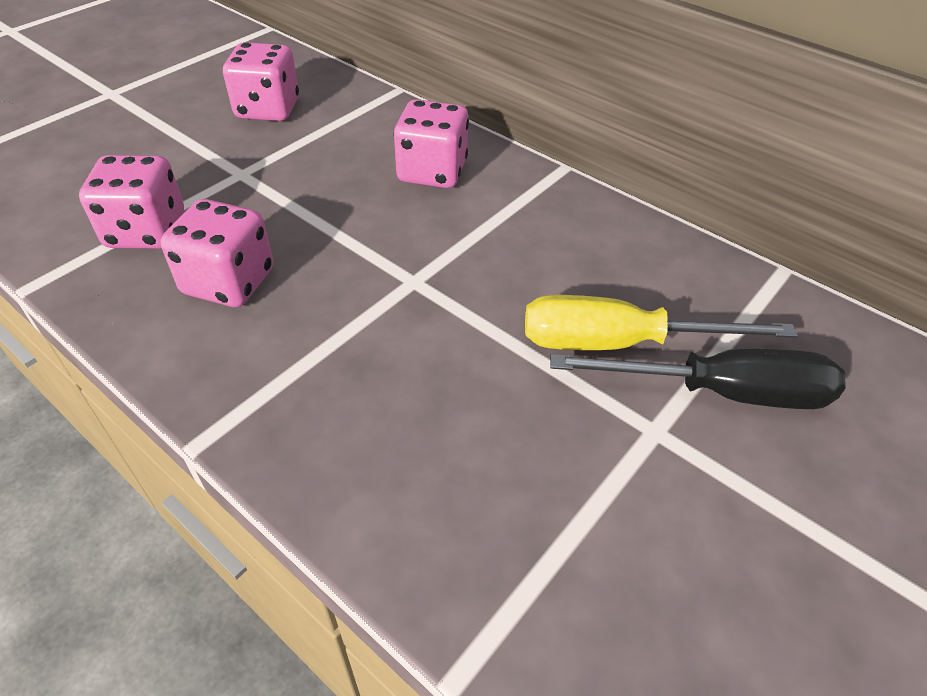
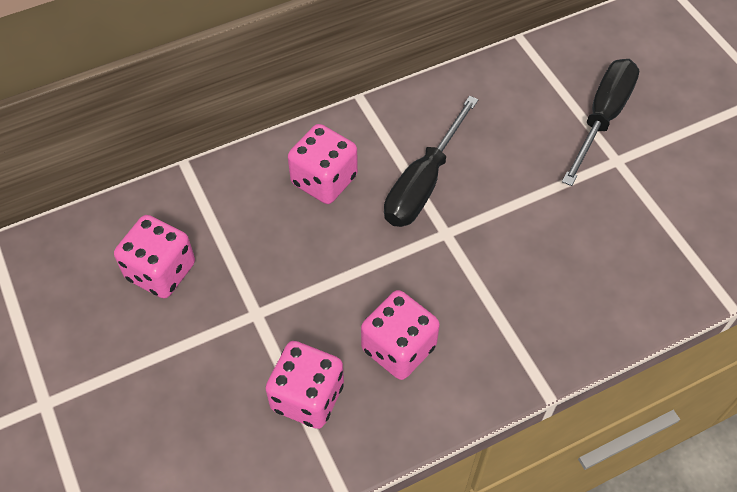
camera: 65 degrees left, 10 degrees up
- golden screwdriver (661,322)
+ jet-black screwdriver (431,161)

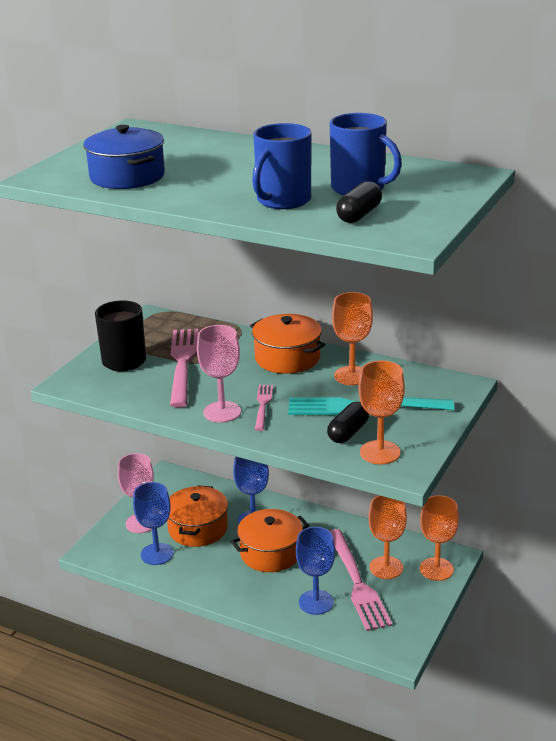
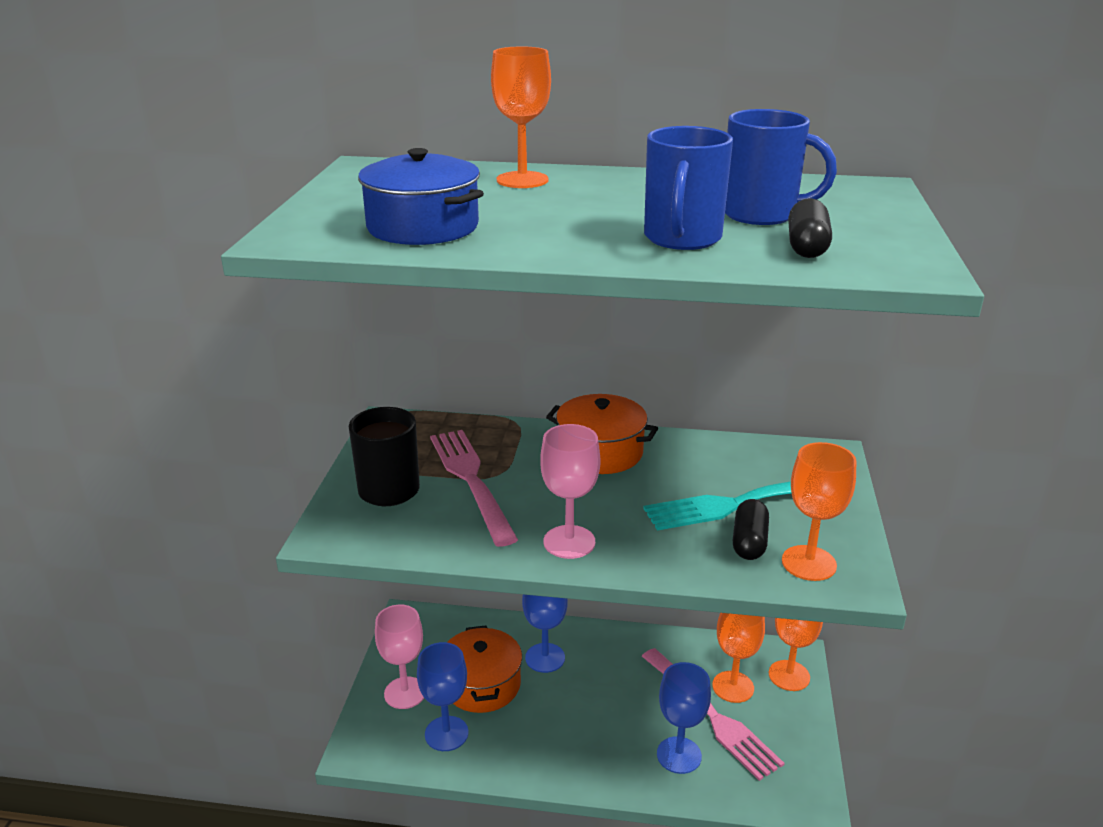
camera: 20 degrees left, 0 degrees up
~ orange wine glass (352,338) to (521,117)
- pink table fork (264,408)
- orange pot (269,540)

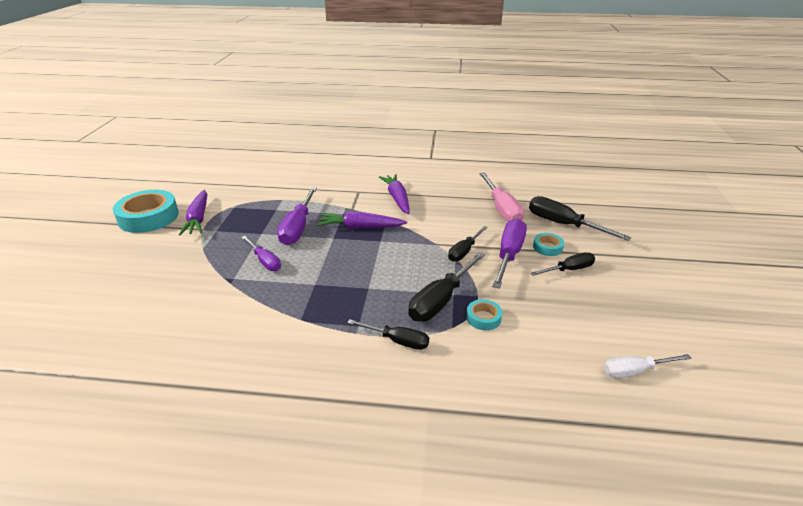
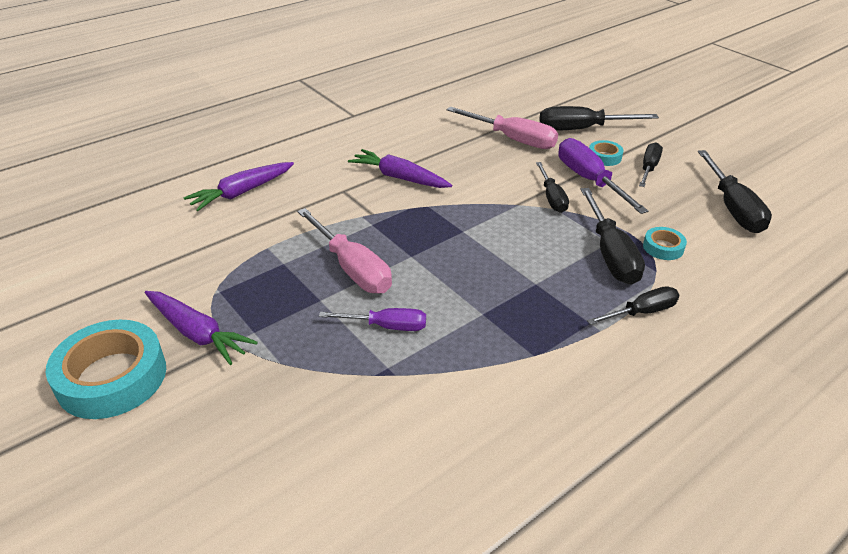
camera: 45 degrees left, 5 degrees up
~ royal purple screwdriver (297,216) to pink screwdriver (344,250)
~ royal purple toy carrot (362,220) to (239,186)
- snow-white screwdriver (647,366)
+ jet-black screwdriver (735,191)

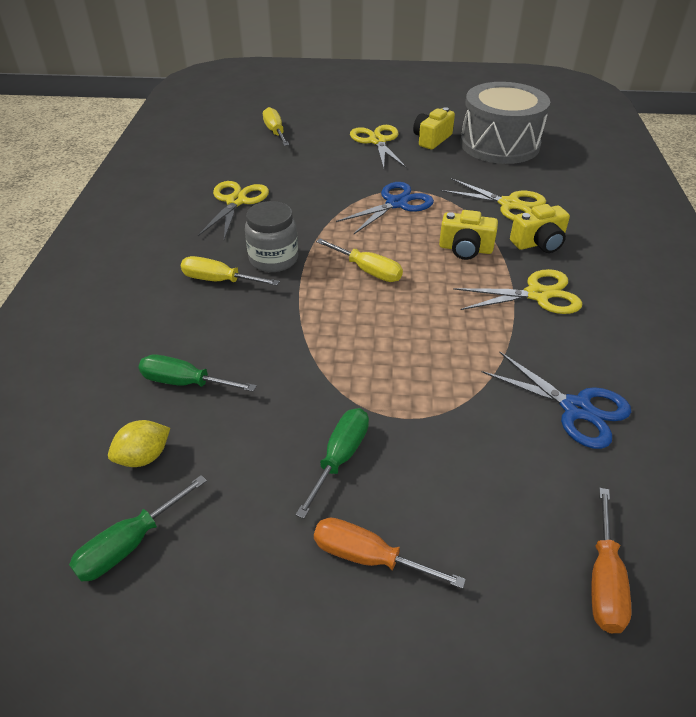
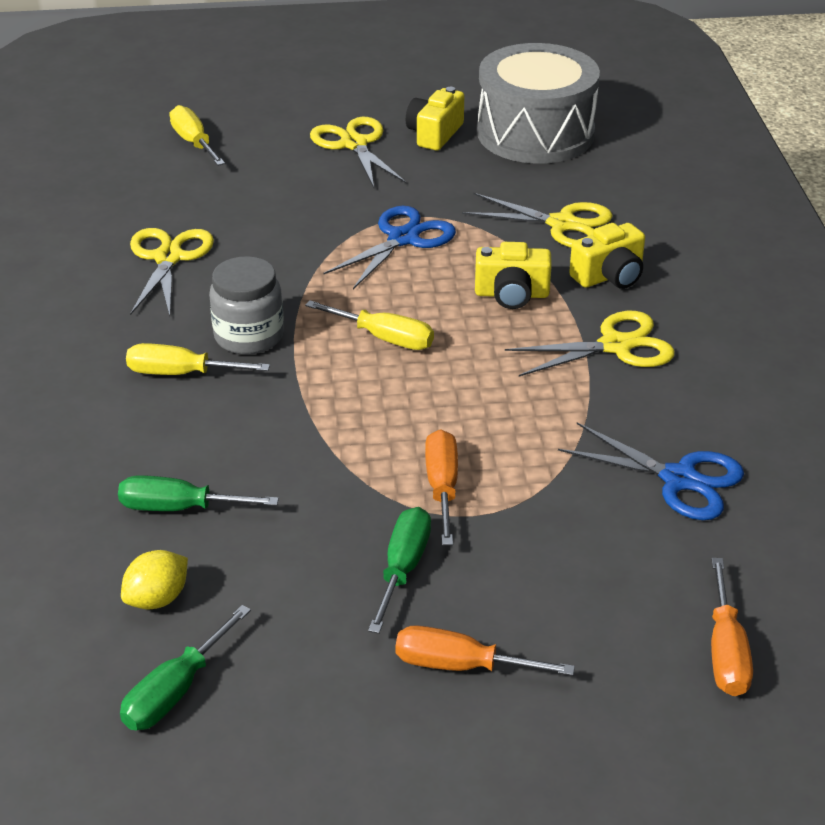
camera: 10 degrees left, 5 degrees down
+ orange screwdriver (441,487)

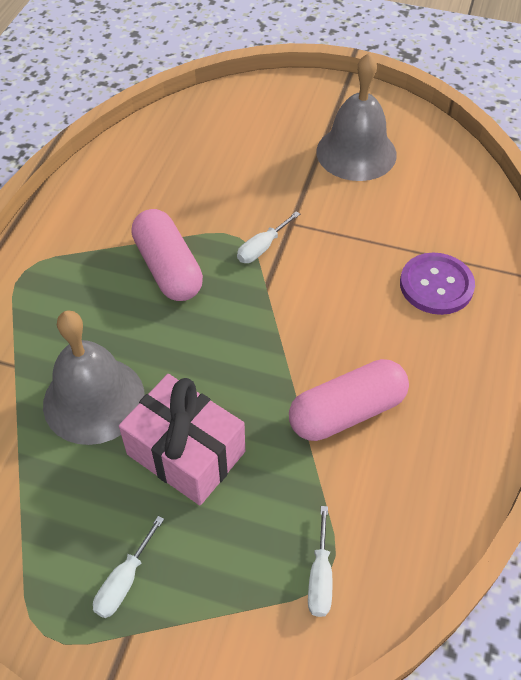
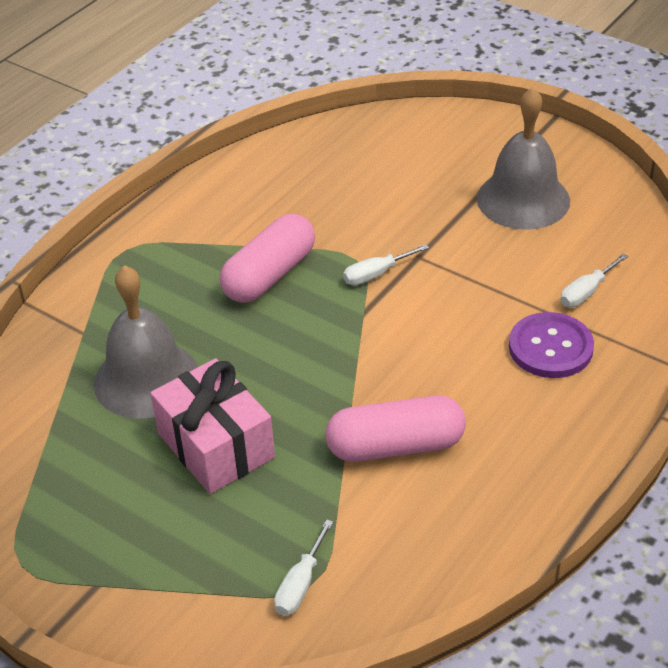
camera: 20 degrees right, 10 degrees down
~ pink pill shape (167,255) = (267,258) 45 degrees clockwise
~ snow-white screwdriver (128,567) to (594,280)

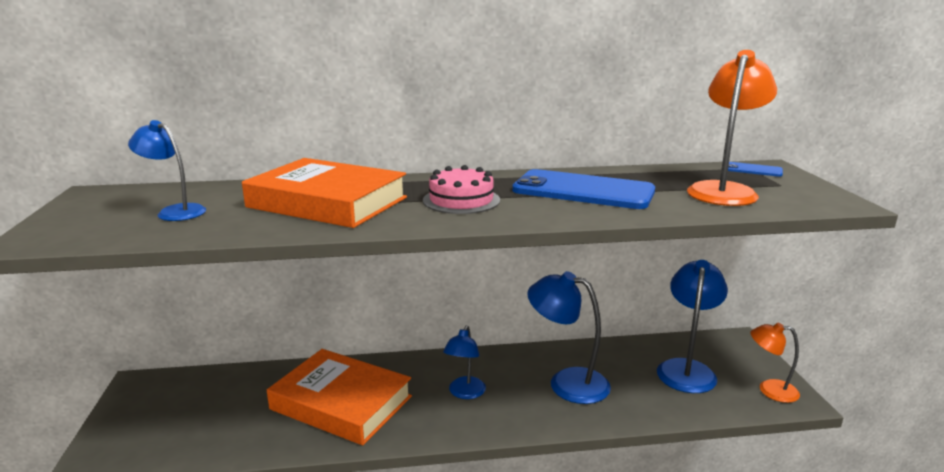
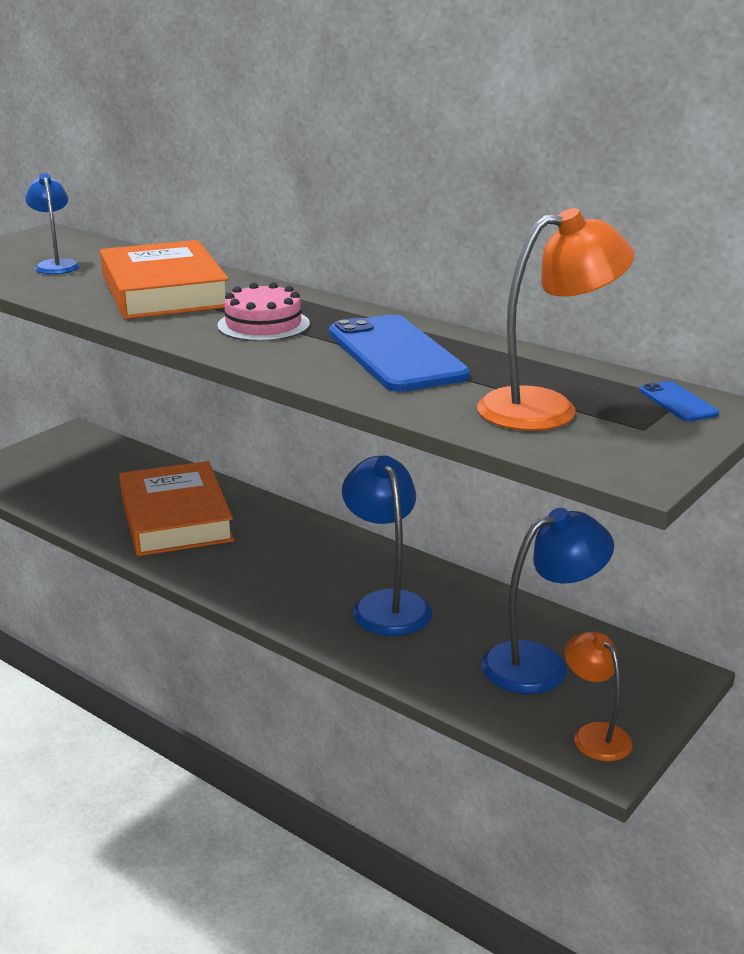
camera: 45 degrees right, 5 degrees up
- blue reading lamp (464,362)

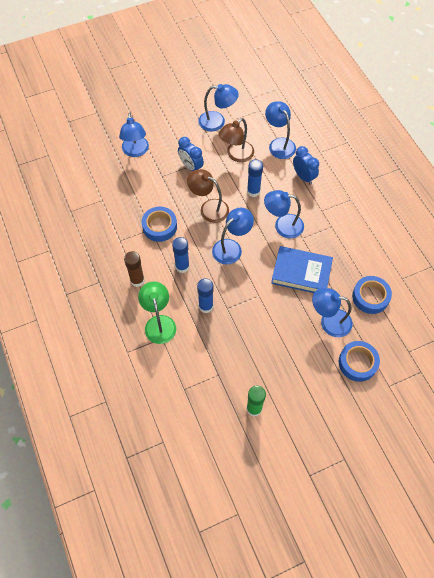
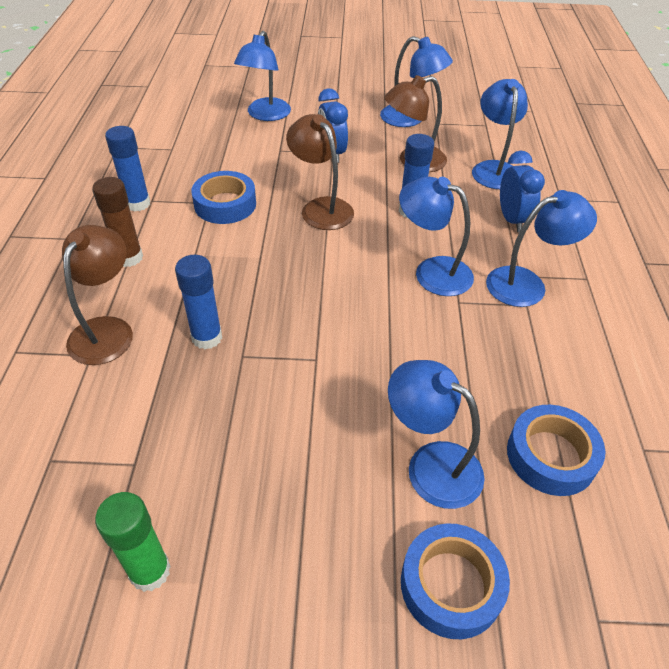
camera: 25 degrees right, 15 degrees down
~ blue reading lamp (233,236) to (541,248)
~ blue glue (181,255) to (127,169)
- blue hardcover (302,269)
~ emerald reading lamp (157,312) to brown reading lamp (97,295)

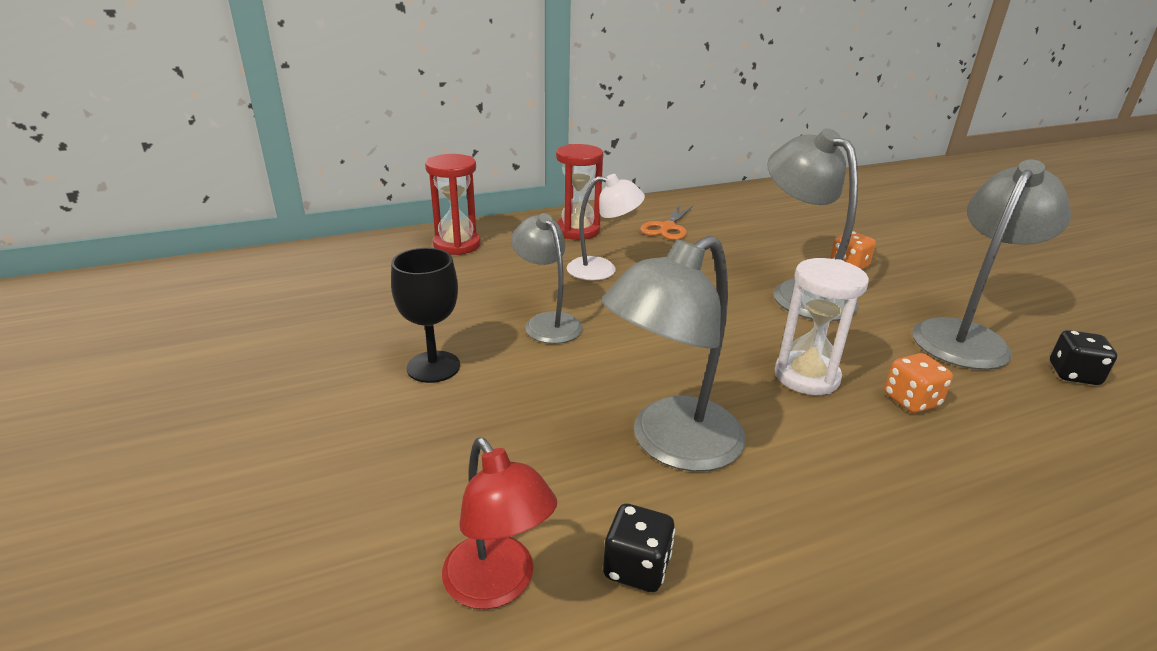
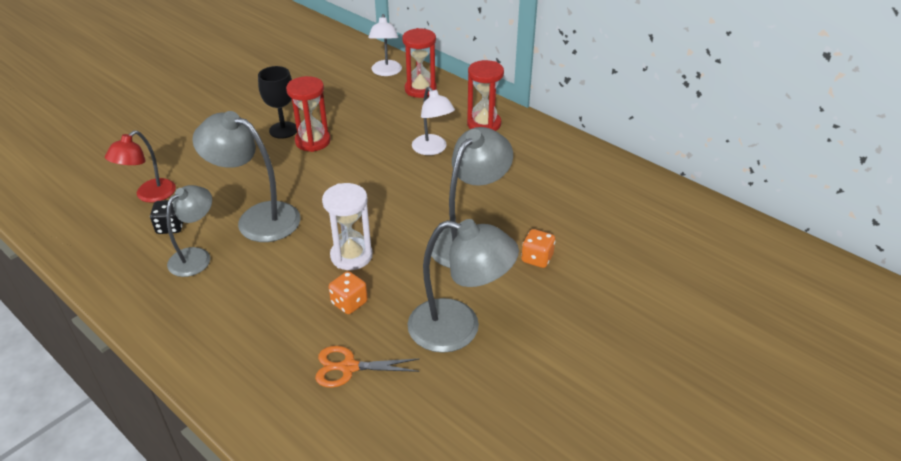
camera: 65 degrees right, 10 degrees up
~ orange scissors (666,222) to (367,367)
~ grey reading lamp (547,278) to (189,231)
- jet-black die (1083,357)
+ snow-white reading lamp (385,45)
+ scarlet sandglass (308,114)

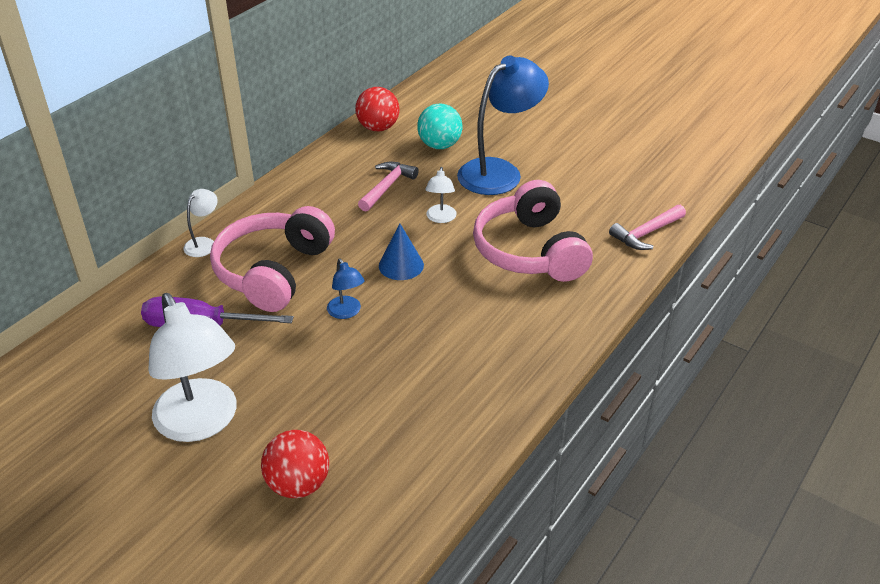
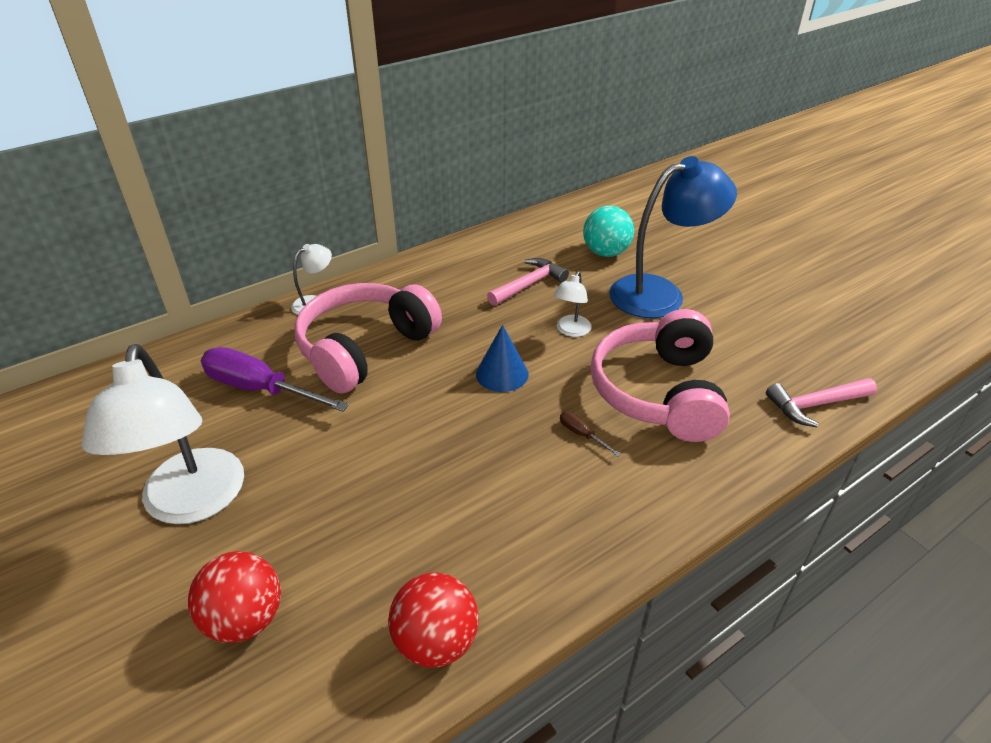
camera: 20 degrees right, 0 degrees up
~ scarlet ball (377,109) to (433,620)
- blue reading lamp (346,289)
+ brown screwdriver (590,433)

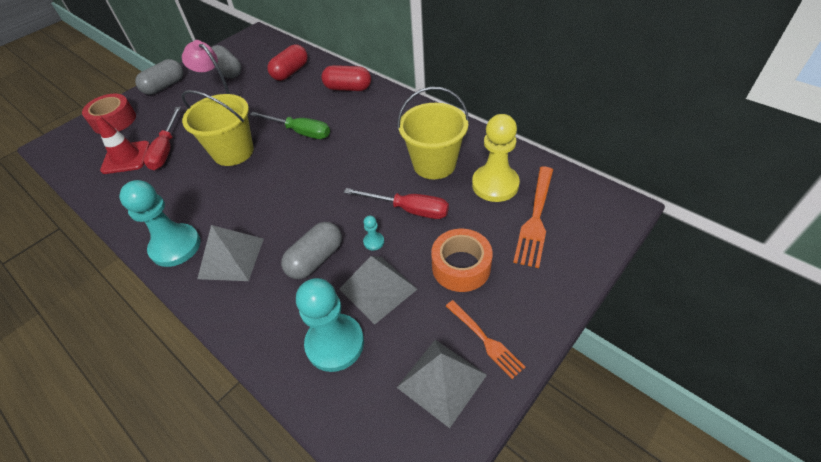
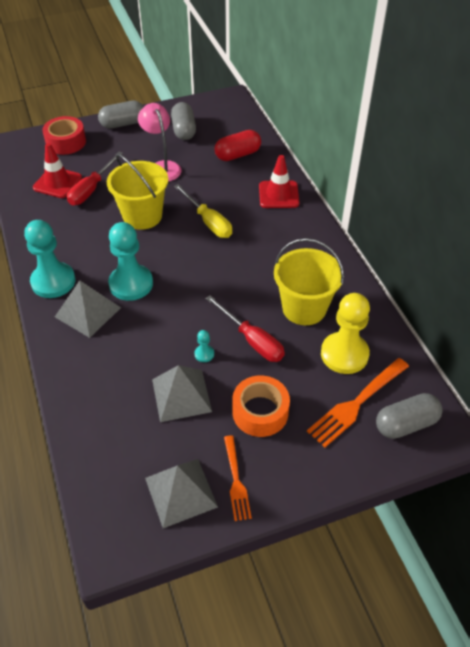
camera: 25 degrees right, 0 degrees up
~ scarlet pill shape (346,78) to scarlet road cone (279,181)
~ emerald screwdriver (289,125) to golden screwdriver (203,211)
~ grey pill shape (311,250) to (409,416)
~ aqua pawn (330,325) to (130,261)

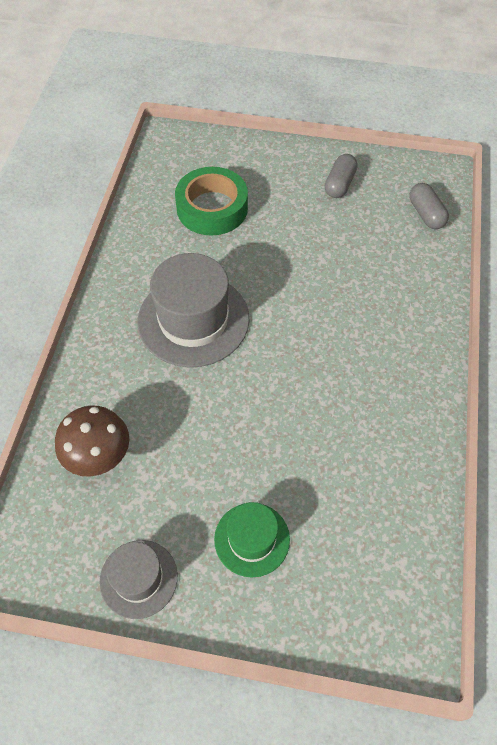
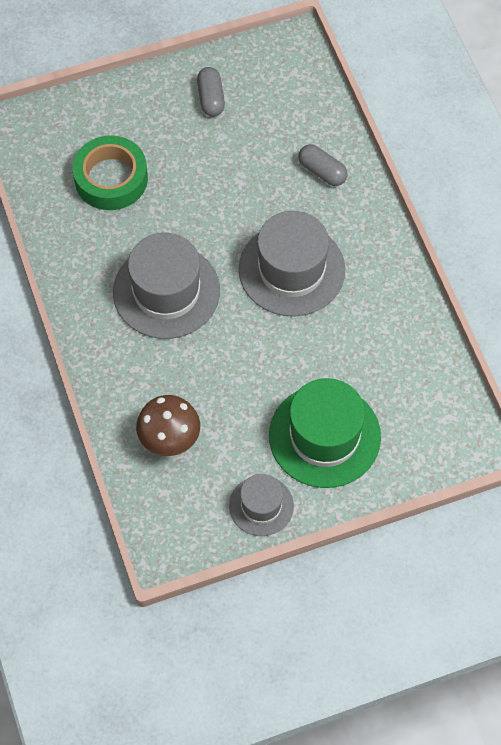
camera: 30 degrees left, 5 degrees up
~ grey pill shape (429,206) to (323,165)
~ emerald top hat (252,539) = (325,433) x1.77
+ grey top hat (292,264)

